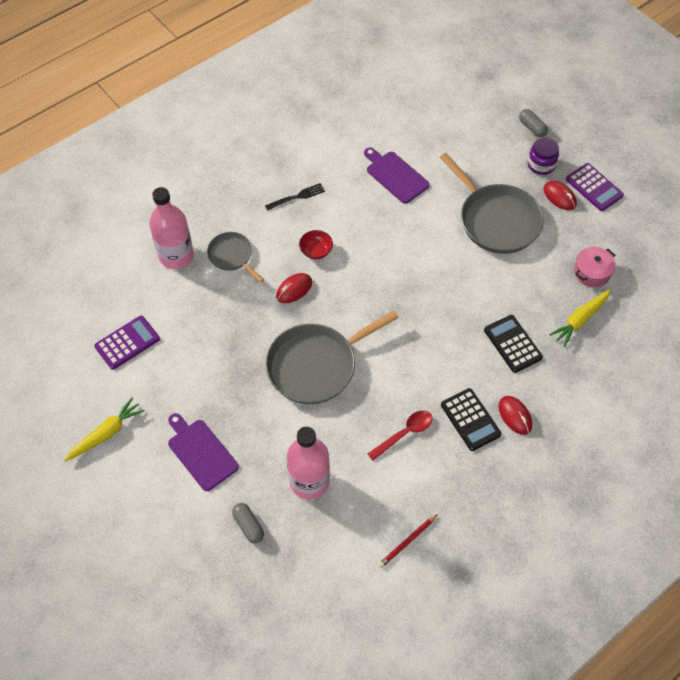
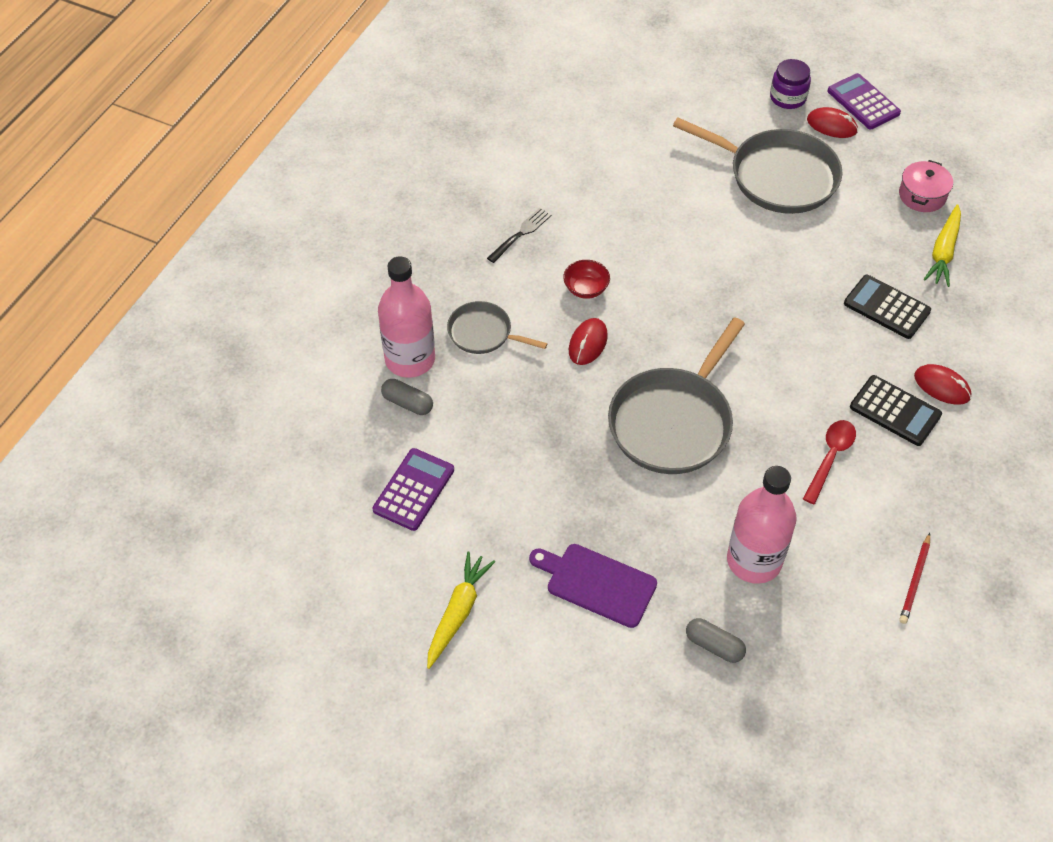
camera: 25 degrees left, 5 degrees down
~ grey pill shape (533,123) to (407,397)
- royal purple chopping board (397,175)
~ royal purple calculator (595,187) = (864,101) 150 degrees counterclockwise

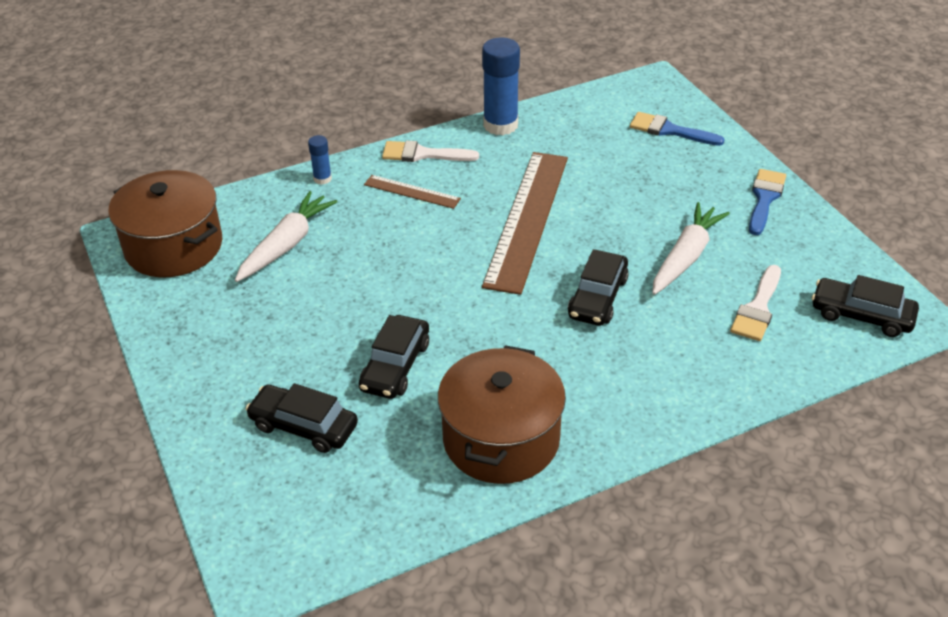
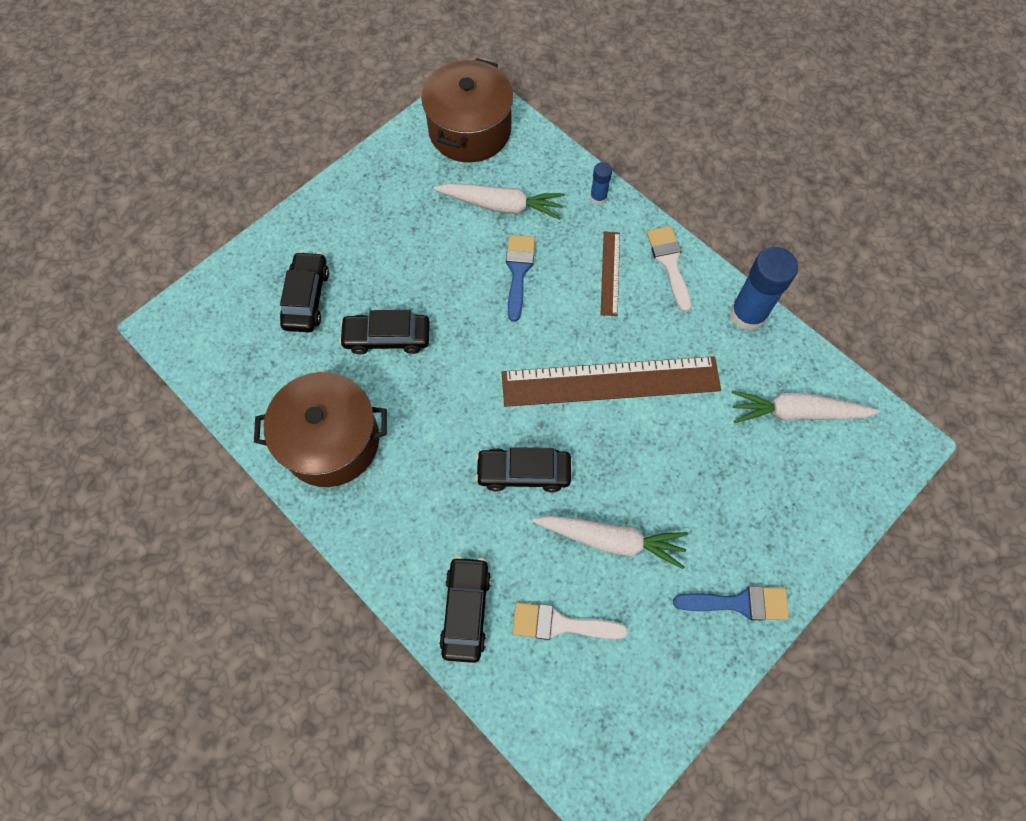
camera: 70 degrees right, 25 degrees up
~ blue brush (677,129) to (520,278)
~ jet-black car (865,306) to (465,609)
+ snow-white toy carrot (805,406)

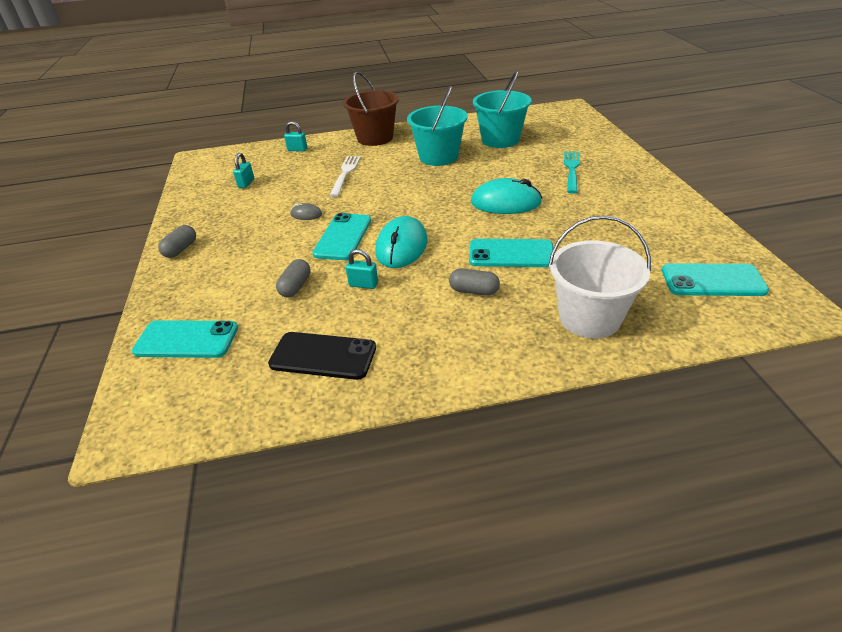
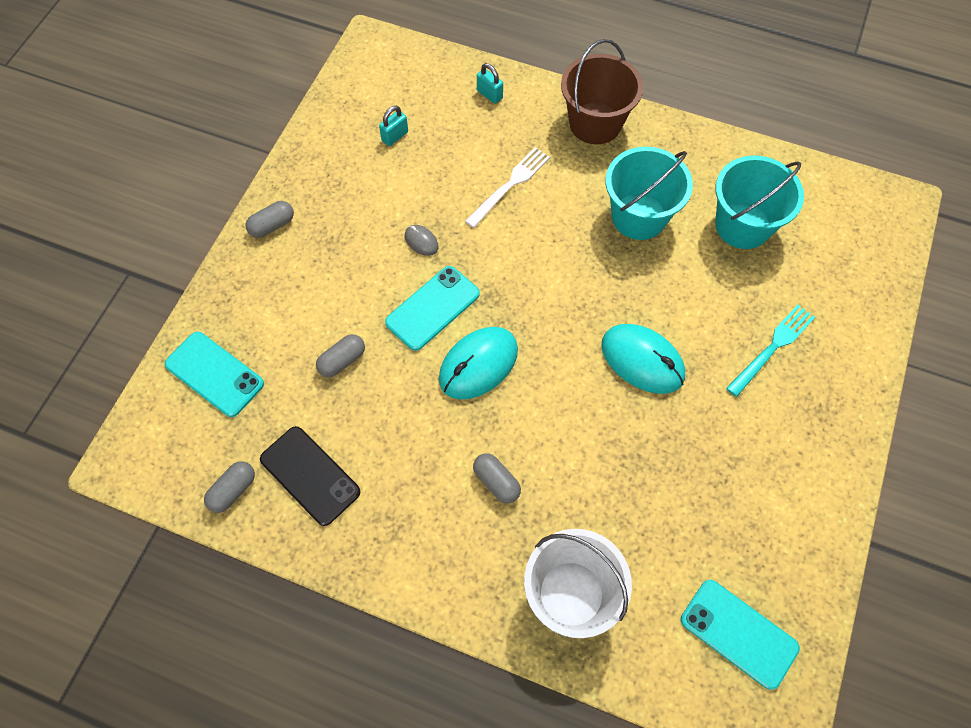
camera: 30 degrees right, 25 degrees up
- aqua smartphone (511,253)
- aqua lock (362,269)
+ grey pill shape (229,487)

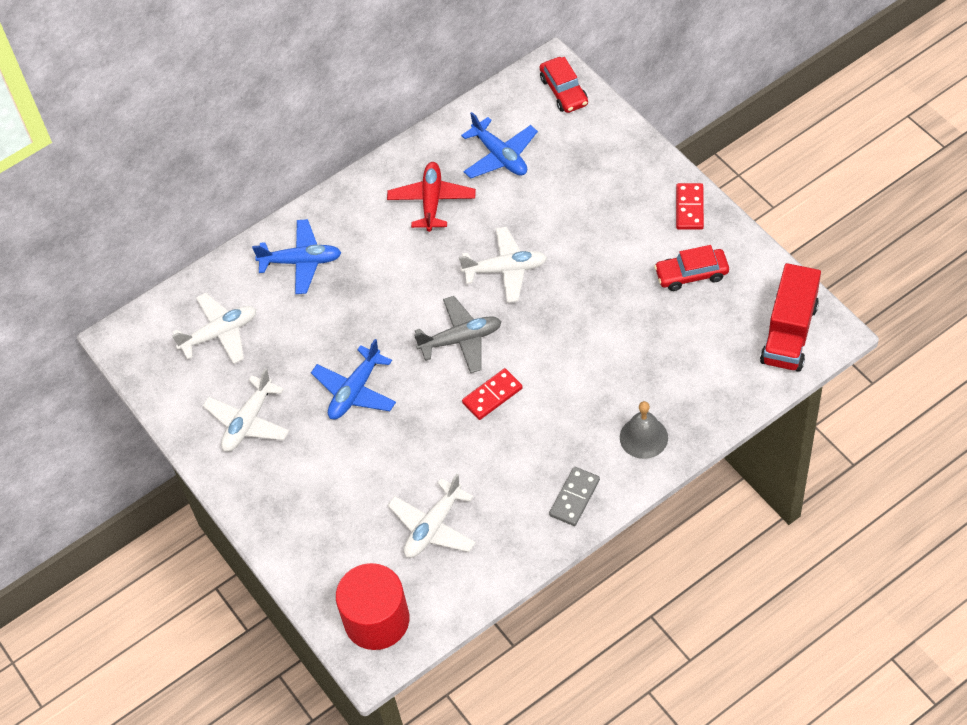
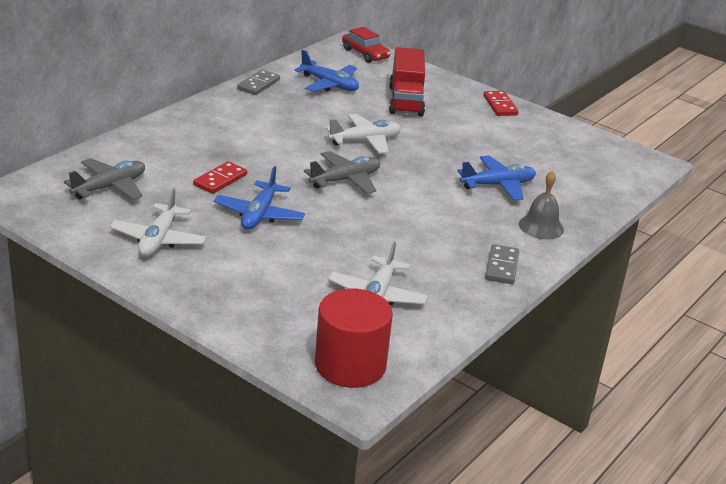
camera: 25 degrees left, 25 degrees down
- scarlet plane (431,197)
~ blue plane (296,256) to (496,178)
- scarlet car (691,268)
~ scarlet lorry (790,317) to (407,82)
~ snow-white plane (214,328) to grey plane (104,179)
~ scarlet domino piece (492,394) to (220,177)
+ grey domino piece (258,82)

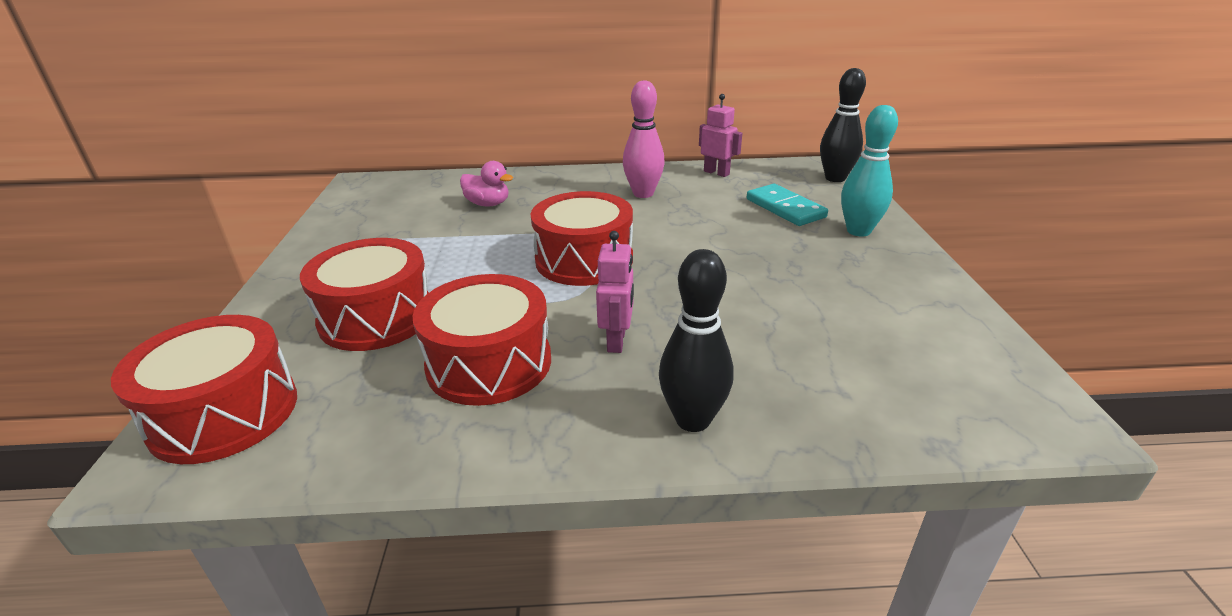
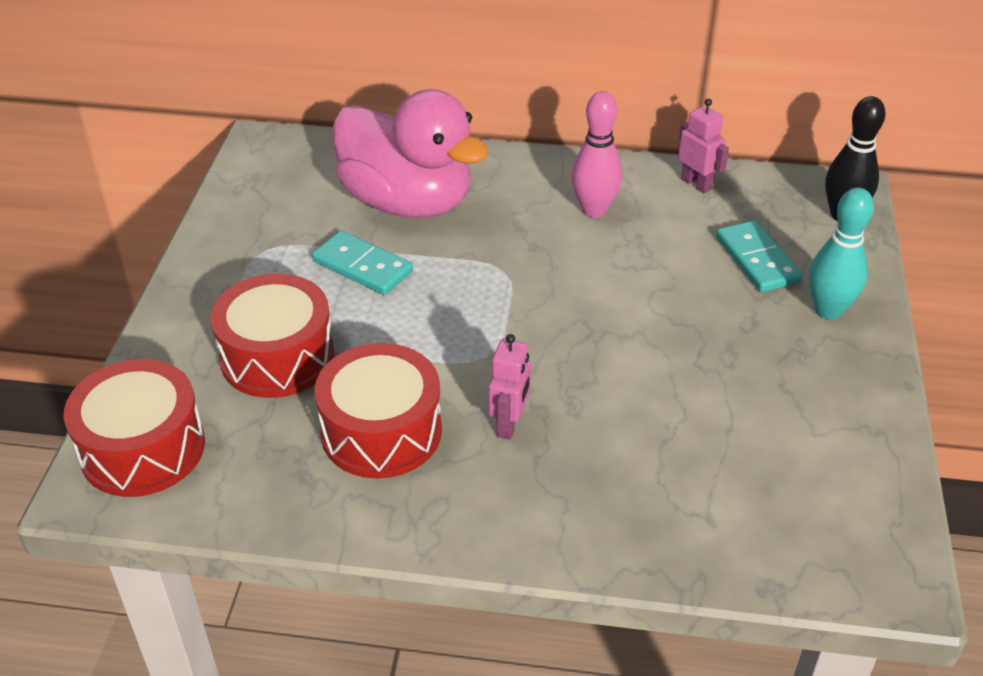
camera: 10 degrees right, 10 degrees up
~ pink duck (486,183) = (411,153) x2.49
- scarlet drum (582,238)
- jet-black tenpin (696,340)
+ aqua domino piece (362,263)

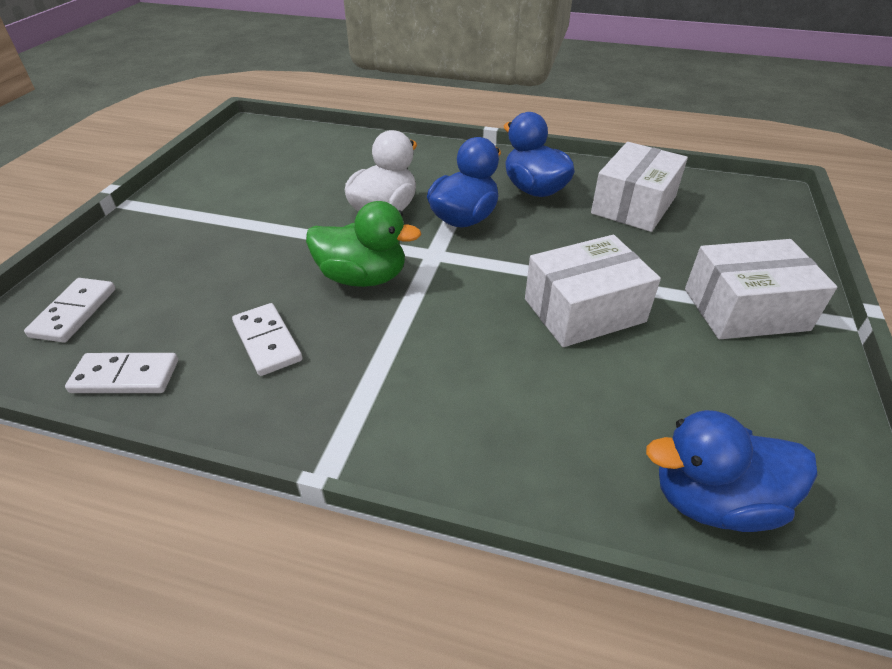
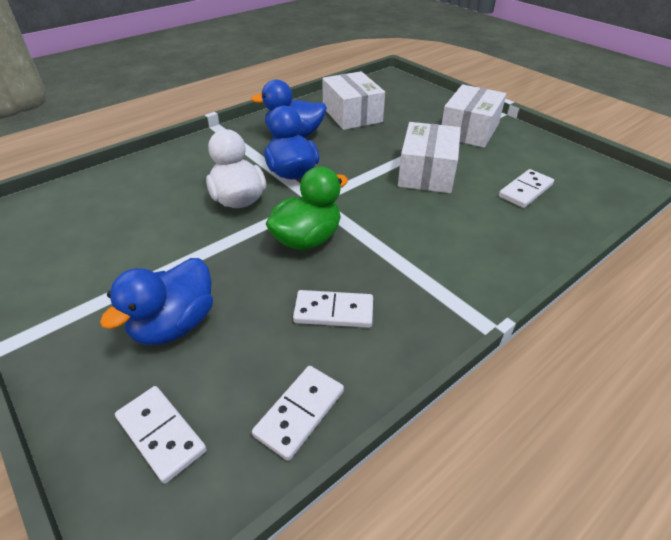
camera: 55 degrees left, 0 degrees up
~ blue duck (731,471) to (156,301)
+ snow-white domino piece (526,188)

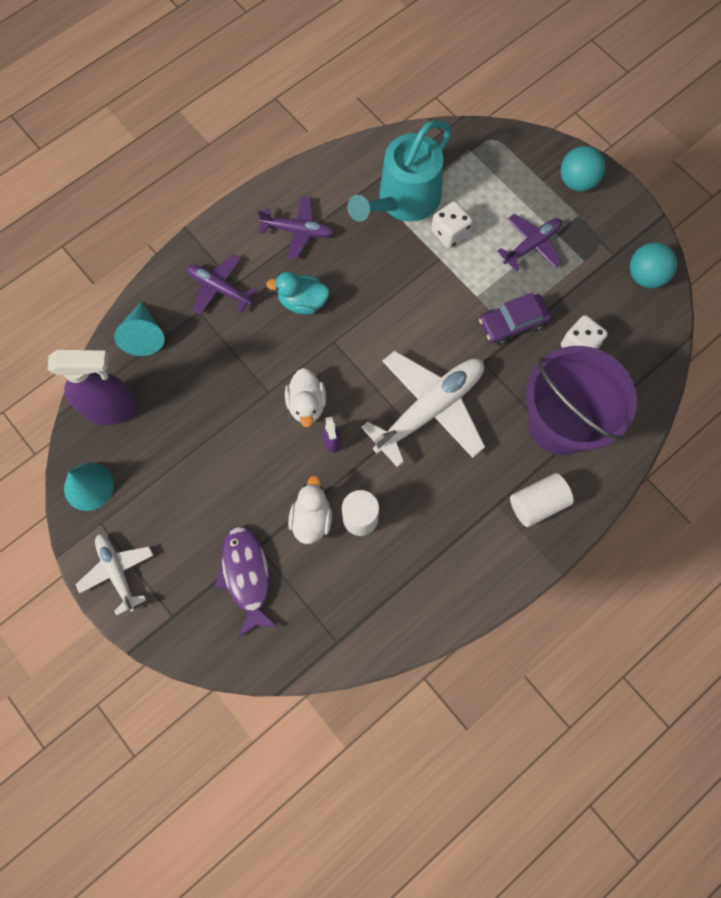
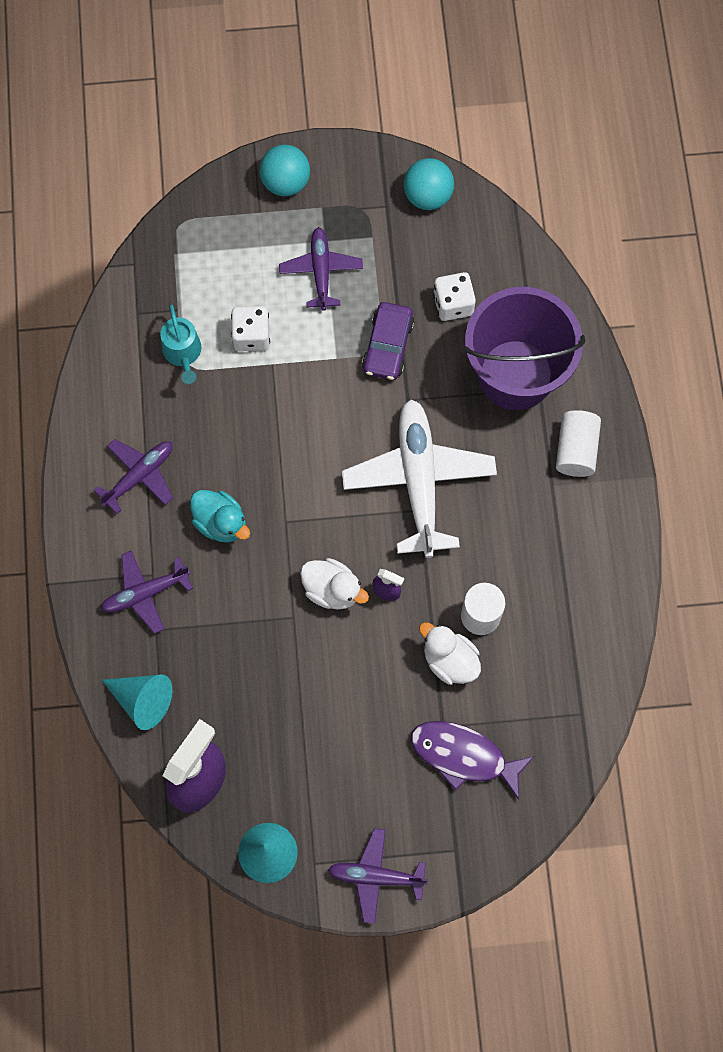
camera: 55 degrees left, 0 degrees up
~ aqua sprinkling can (399,171) = (180,344) x0.52
~ aqua duck (298,293) = (220,516) 90 degrees counterclockwise
~ snow-white plane (114,575) to royal purple plane (378,876)

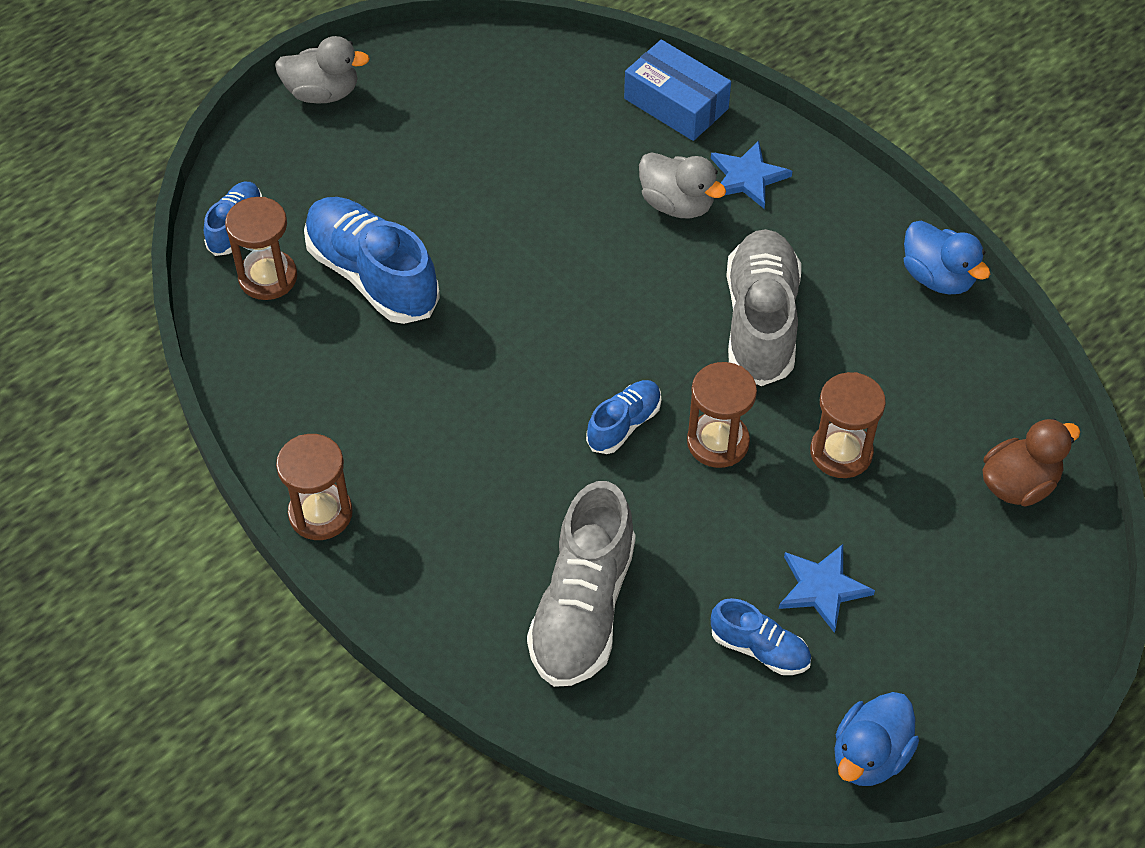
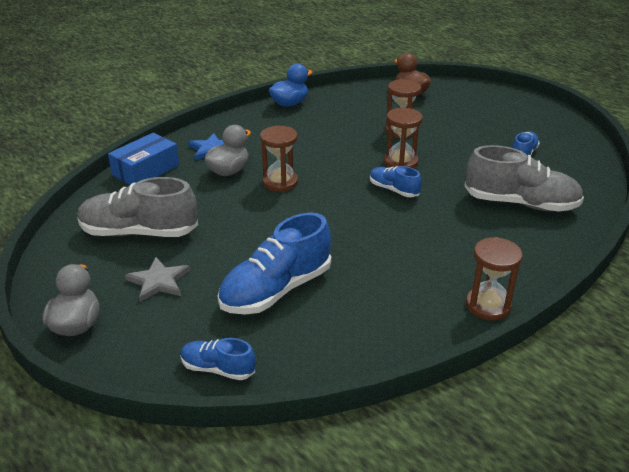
camera: 90 degrees left, 20 degrees down
~ brown sandglass (261,248) to (279,159)
~ grey shoe (763,307) to (138,207)
- blue five-pointed star (827,588)
- blue duck (876,739)
+ grey five-pointed star (157,279)

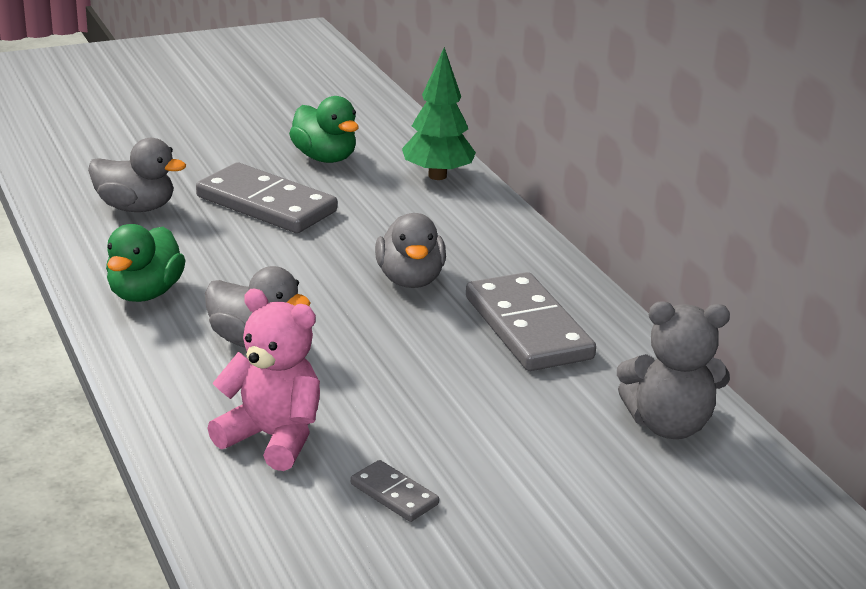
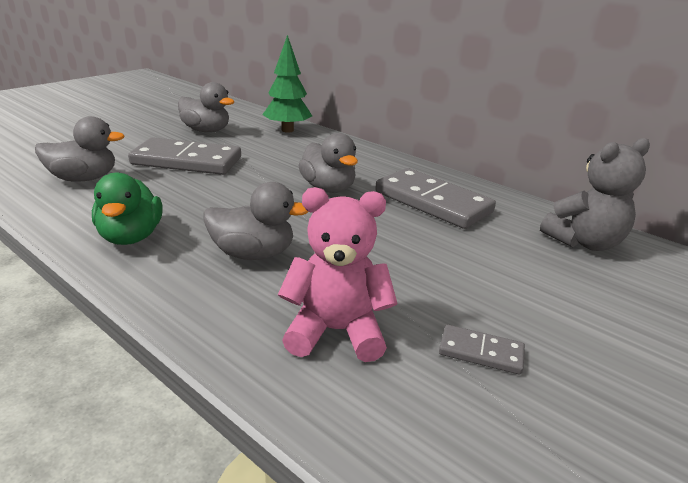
camera: 25 degrees left, 0 degrees up
~ emerald duck (324,129) to grey duck (206,107)

